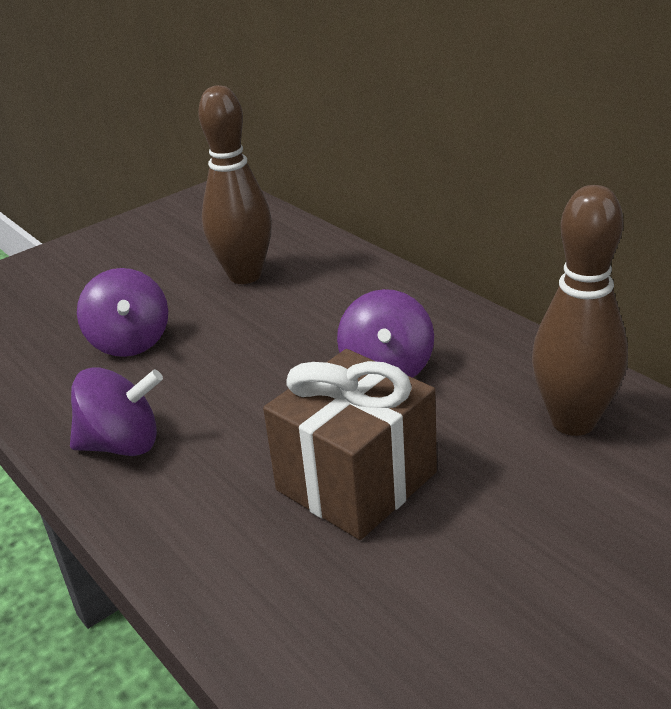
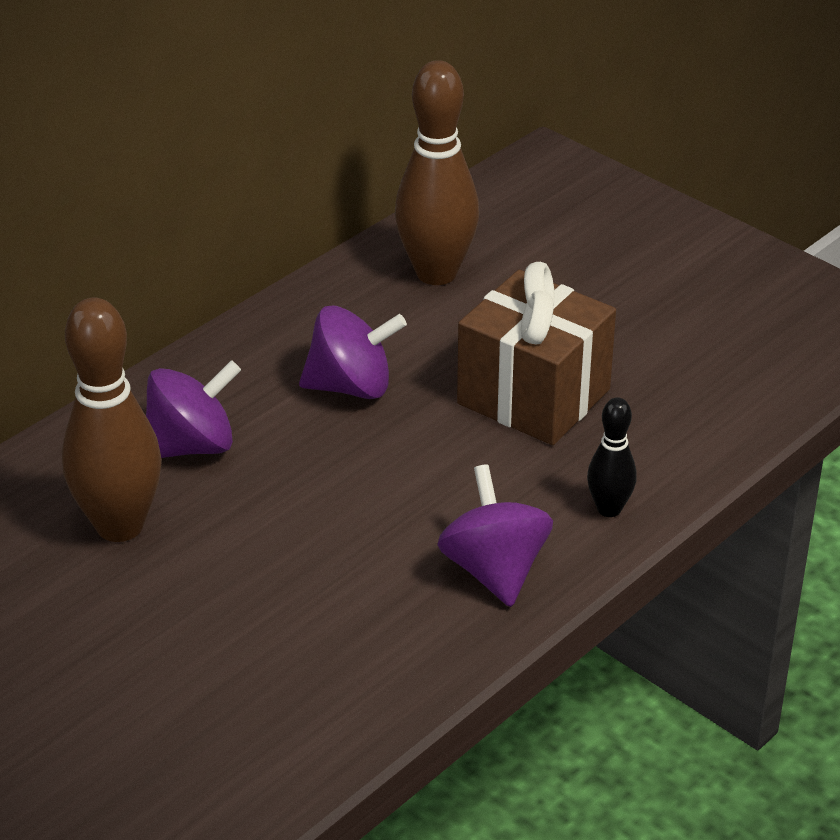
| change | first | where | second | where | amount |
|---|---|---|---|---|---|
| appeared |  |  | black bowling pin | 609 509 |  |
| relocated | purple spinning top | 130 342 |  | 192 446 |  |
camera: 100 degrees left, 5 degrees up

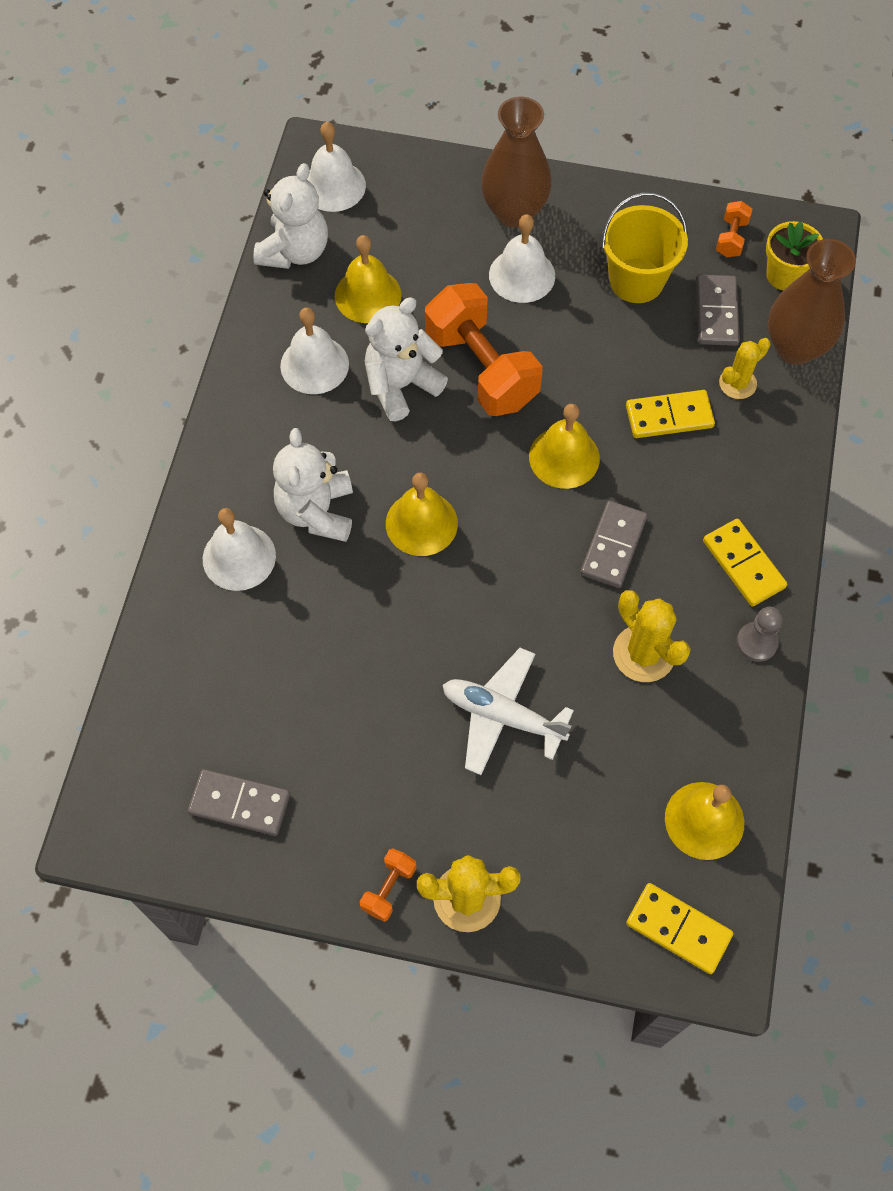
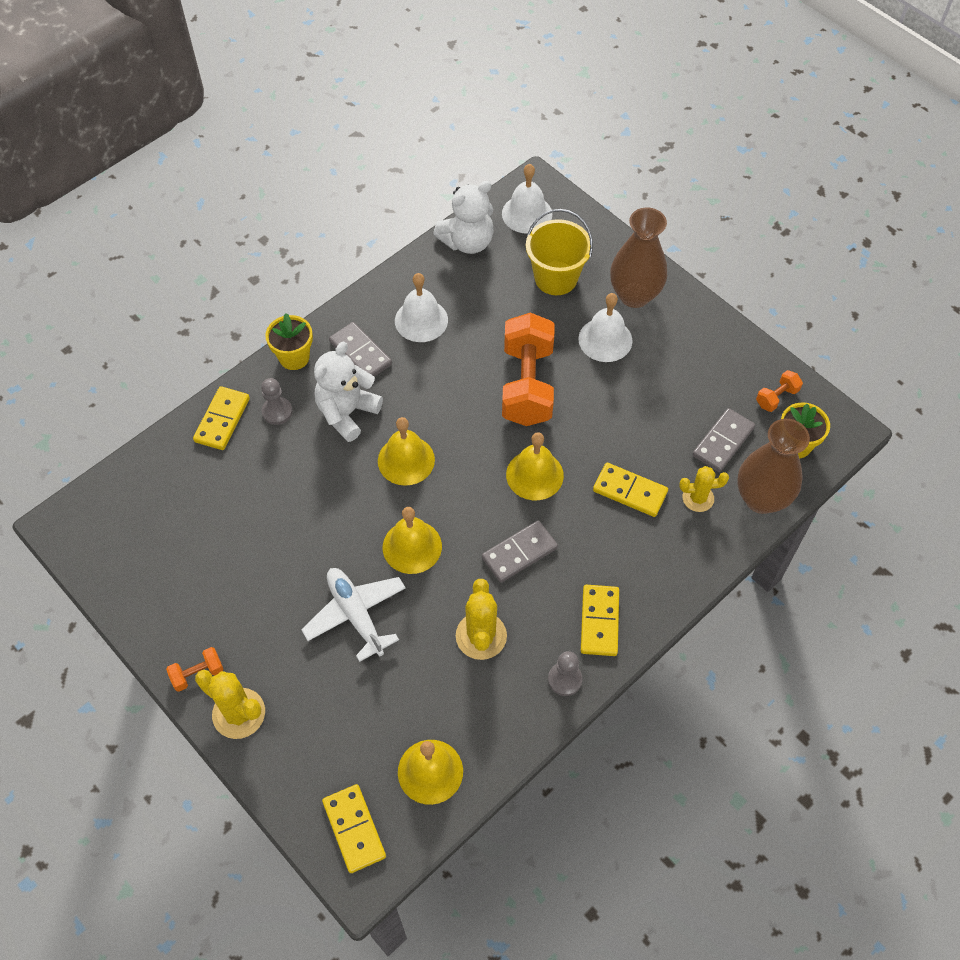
| change | first | where | second | where | amount |
|---|---|---|---|---|---|
| missing | white teddy bear | 401 385 |  |  |  |
| appeared |  |  | yellow domino | 222 420 |  |
| appeared |  |  | yellow flower pot | 294 357 |  |
| relocated | grey domino | 240 803 |  | 360 353 |  |
| relocated | yellow bell | 368 295 |  | 412 546 |  |
| relocated | yellow bucket | 636 280 |  | 556 278 |  |
| exchanged | white bell | 239 557 | grey pawn | 277 412 |  |
camera: 35 degrees right, 5 degrees down

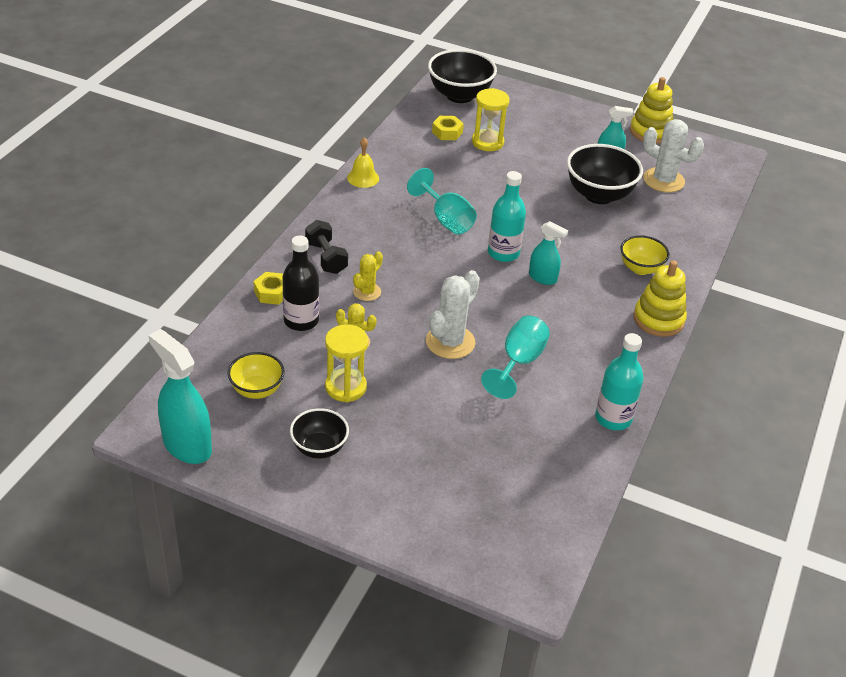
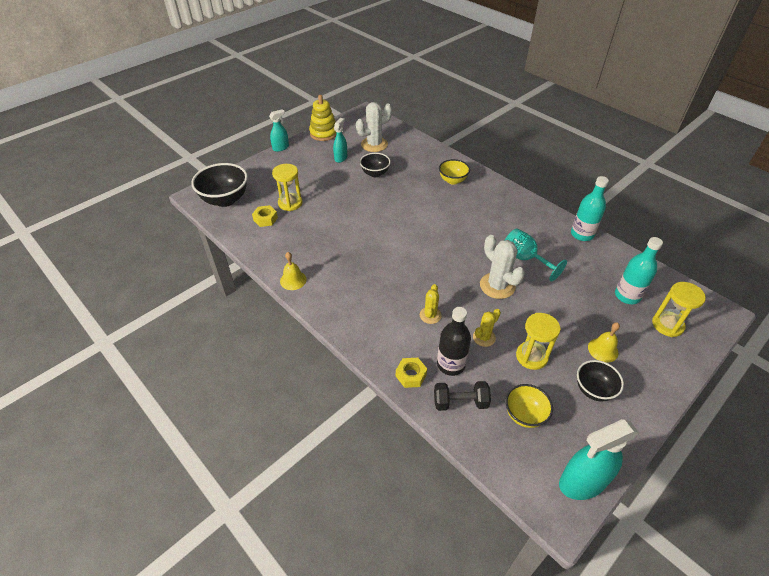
| change | first | where | second | where | amount |
|---|---|---|---|---|---|
| missing | turquoise goblet | 446 219 |  |  |  |
| missing | yellow stacking toy | 658 319 |  |  |  |
| appeared |  |  | yellow bell | 603 350 |  |
| appeared |  |  | yellow hourglass | 667 325 |  |
| relocated | black dumbbell | 326 258 |  | 460 402 |  |
| relocated | turquoise bottle | 503 253 |  | 627 296 |  |
| relocated | turquoise spray bottle | 542 278 |  | 281 148 |  |
| spun | yellow cactus | 367 292 |  | 430 315 | 45 degrees clockwise |
| size | black bowl | 599 195 |  | 375 173 | x0.60 |
camera: 65 degrees left, 5 degrees up

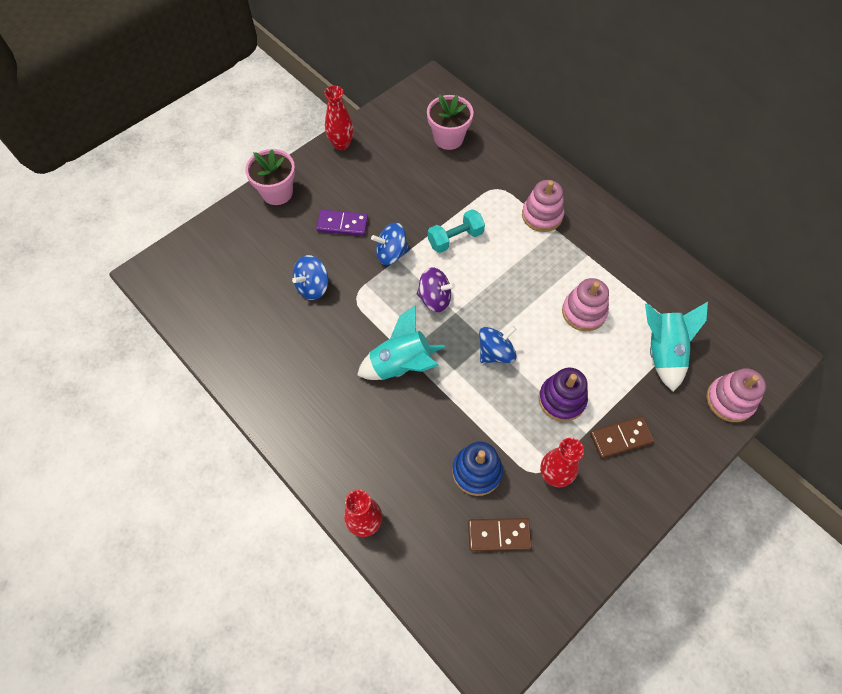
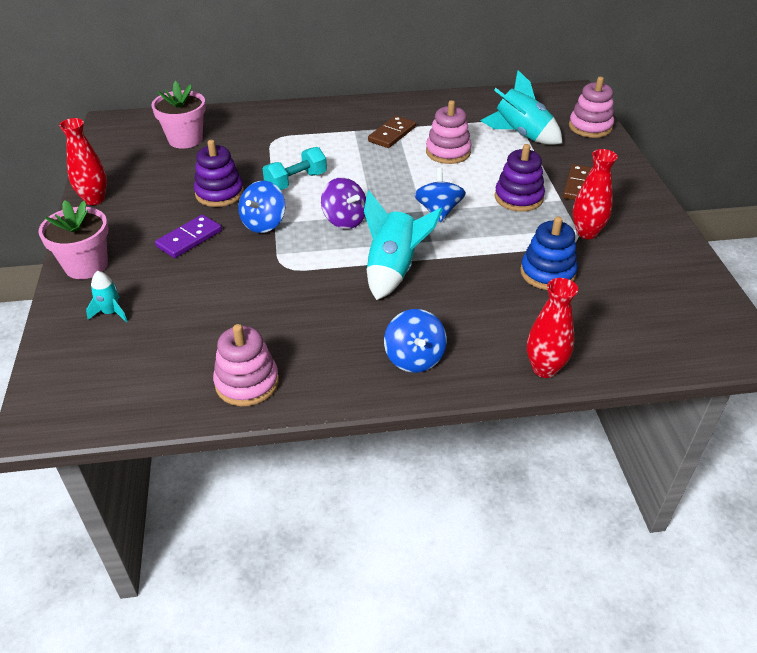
| change | first | where | second | where | amount |
|---|---|---|---|---|---|
| appeared |  |  | turquoise rocket | 111 312 |  |
| appeared |  |  | purple stacking toy | 219 193 |  |
| relocated | blue spinning top | 313 287 |  | 414 358 |  |
| relocated | brown domino | 499 535 |  | 392 134 |  |
| relocated | pink stacking toy | 542 215 |  | 247 382 |  |
| spun | purple spinning top | 434 299 |  | 344 220 | 90 degrees clockwise |
| spun | turquoise dumbbell | 455 238 |  | 296 181 | 45 degrees clockwise |
camera: 55 degrees left, 20 degrees down

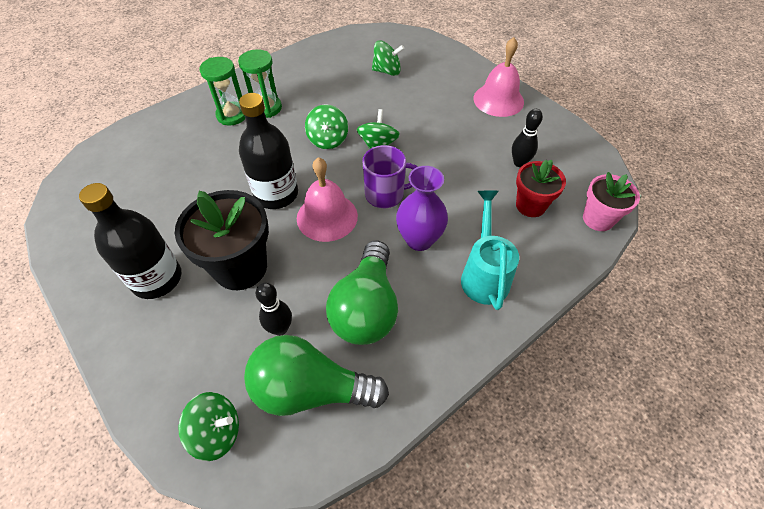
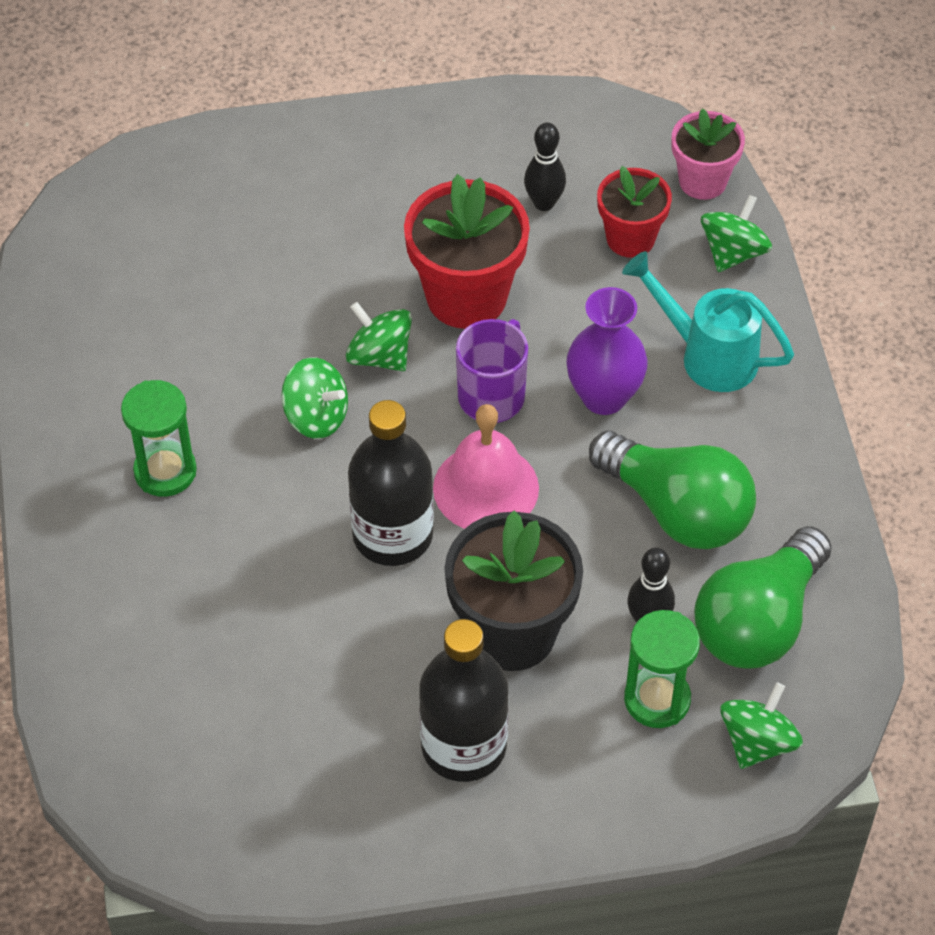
| change | first | where | second | where | amount |
|---|---|---|---|---|---|
| missing | pink bell | 498 100 |  |  |  |
| appeared |  |  | red flower pot | 466 297 |  |
| relocated | green hourglass | 232 115 |  | 657 699 |  |
| relocated | green spinning top | 387 71 |  | 733 252 |  |
camera: 60 degrees left, 0 degrees up

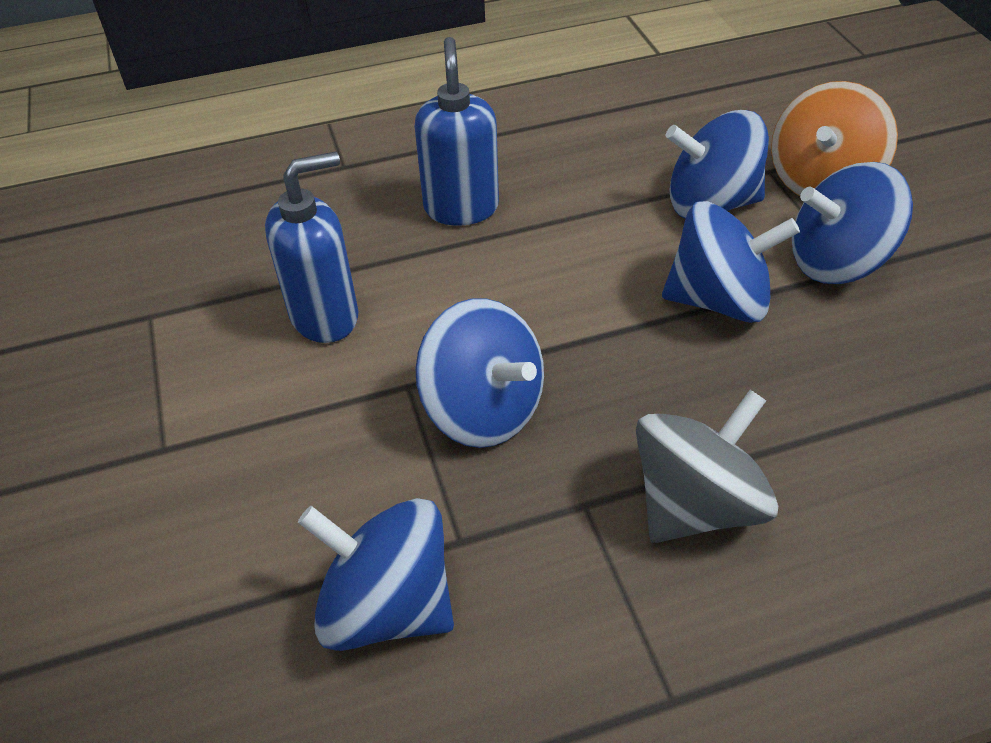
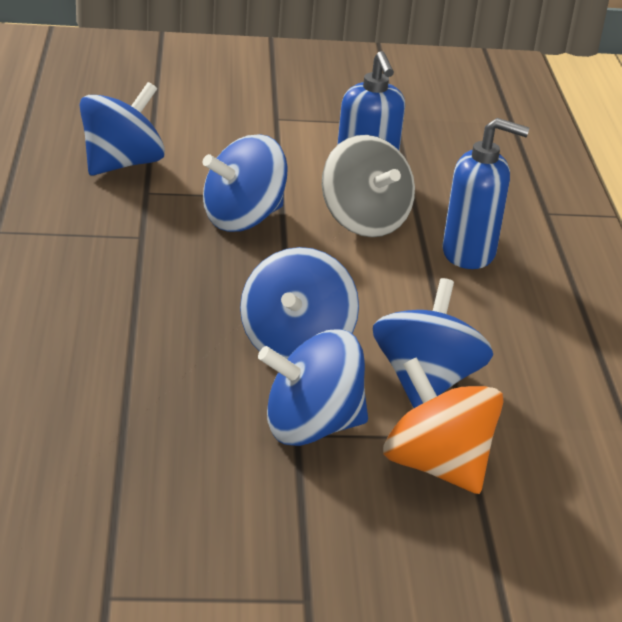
| change | first | where | second | where | amount |
|---|---|---|---|---|---|
| relocated | grey spinning top | 695 503 |  | 364 221 |  |
| spun | blue spinning top | 836 261 |  | 311 427 | 105 degrees counterclockwise |
camera: 100 degrees right, 15 degrees down

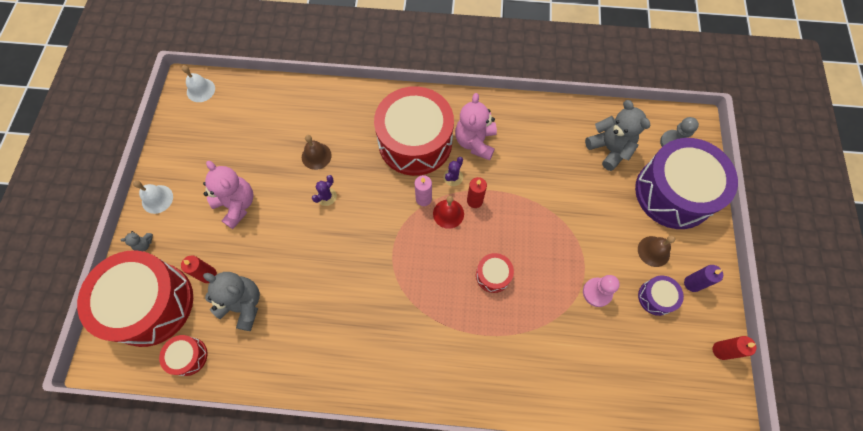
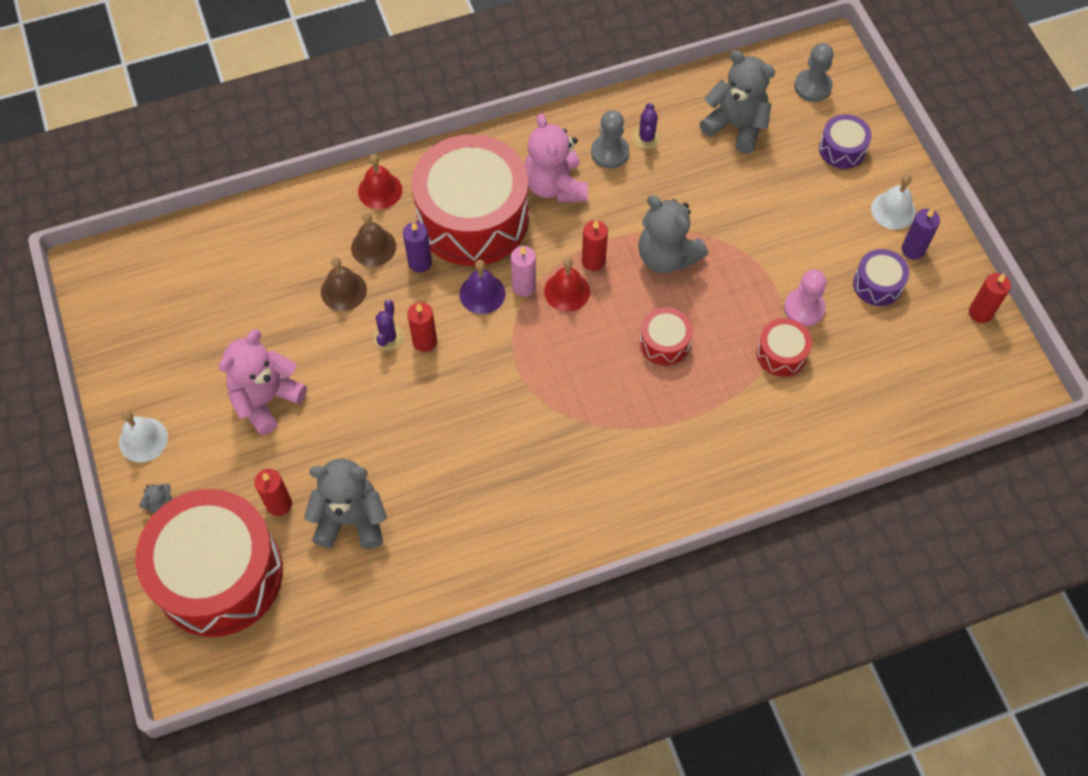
| change | first | where | second | where | amount |
|---|---|---|---|---|---|
| appeared |  |  | red bell | 380 190 |  |
| appeared |  |  | purple candle | 420 263 |  |
| appeared |  |  | red candle | 424 341 |  |
| appeared |  |  | purple bell | 482 293 |  |
| appeared |  |  | grey pawn | 610 152 |  |
| appeared |  |  | grey teddy bear | 666 256 |  |
| relocated | red drum | 188 356 |  | 781 354 |  |
| relocated | white bell | 200 90 |  | 893 210 |  |
| relocated | purple cactus | 453 177 |  | 646 138 |  |
| relocated | brown bell | 653 251 |  | 373 247 |  |
| spun | pink teddy bear | 237 205 |  | 266 399 | 75 degrees counterclockwise |
| size | purple drum | 674 193 |  | 842 149 | x0.43 |
camera: 25 degrees left, 5 degrees down

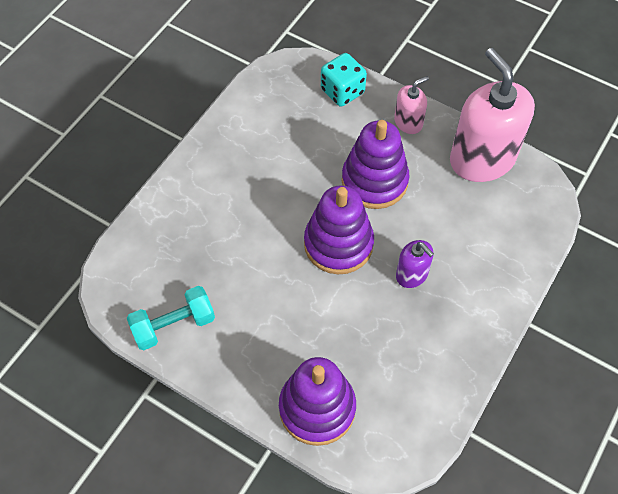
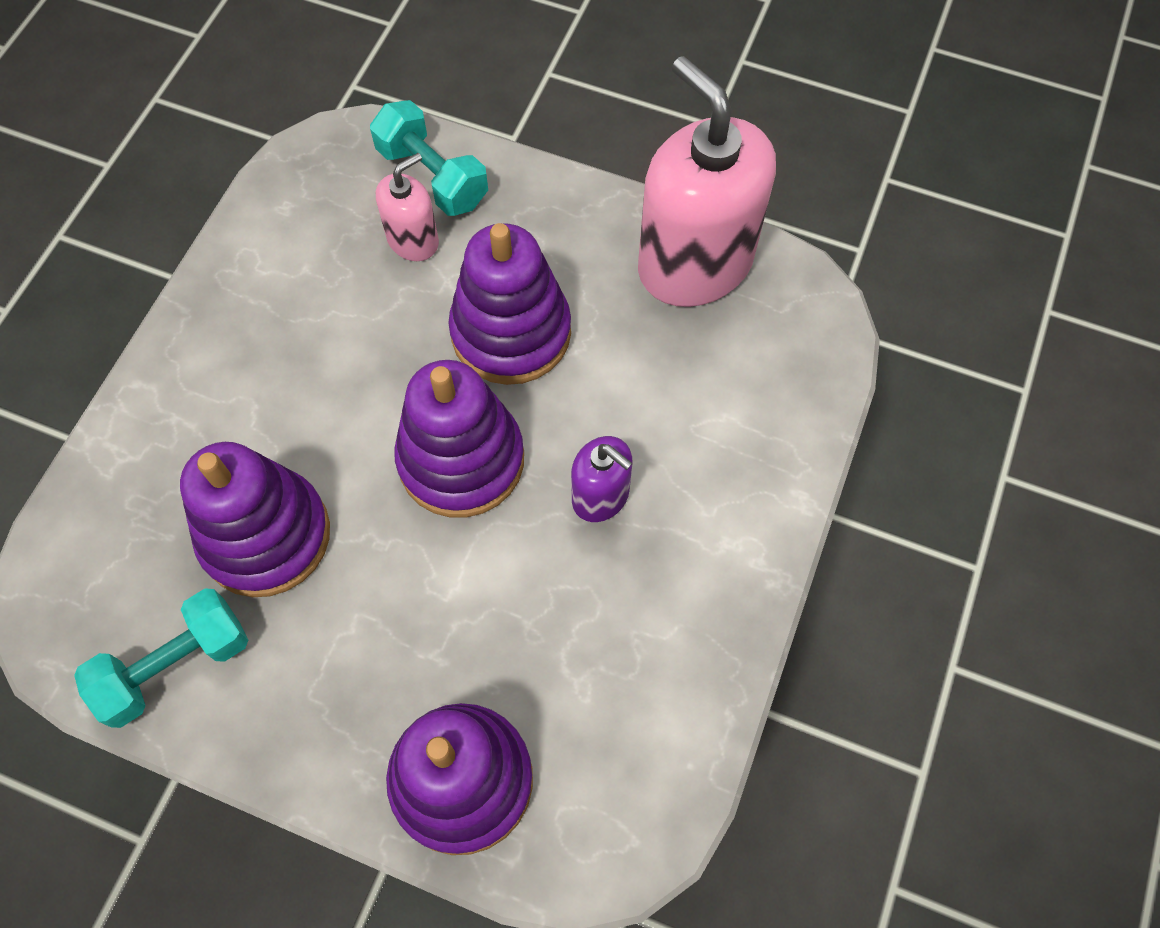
| change | first | where | second | where | amount |
|---|---|---|---|---|---|
| appeared |  |  | purple stacking toy | 265 535 |  |
| relocated | pink soap dispenser | 408 122 |  | 413 240 |  |
| exchanged | turquoise dice | 342 91 | turquoise dumbbell | 432 176 |  |
camera: 10 degrees left, 5 degrees up

